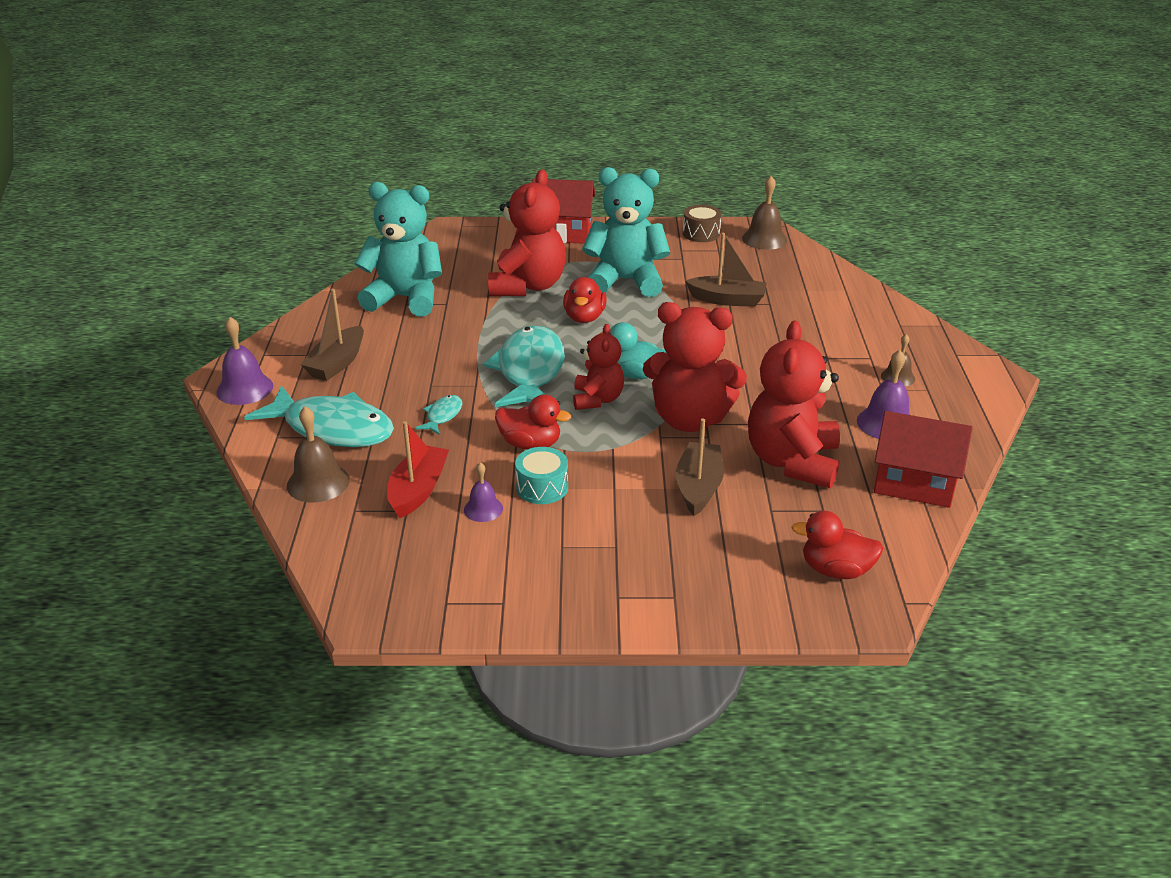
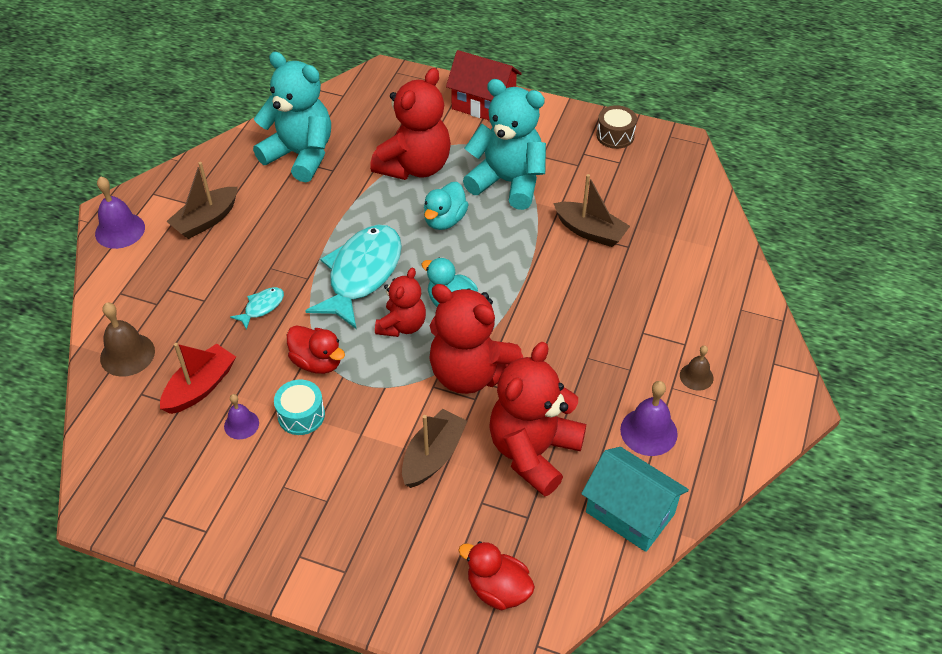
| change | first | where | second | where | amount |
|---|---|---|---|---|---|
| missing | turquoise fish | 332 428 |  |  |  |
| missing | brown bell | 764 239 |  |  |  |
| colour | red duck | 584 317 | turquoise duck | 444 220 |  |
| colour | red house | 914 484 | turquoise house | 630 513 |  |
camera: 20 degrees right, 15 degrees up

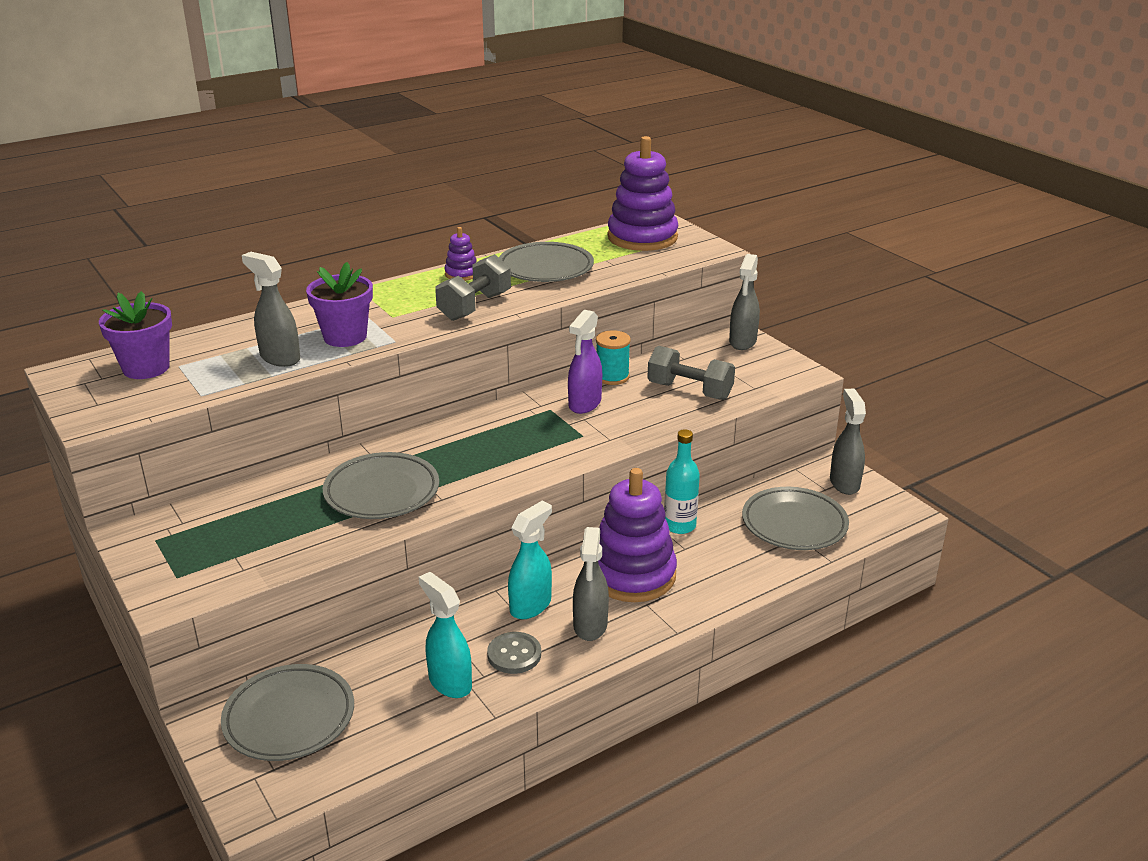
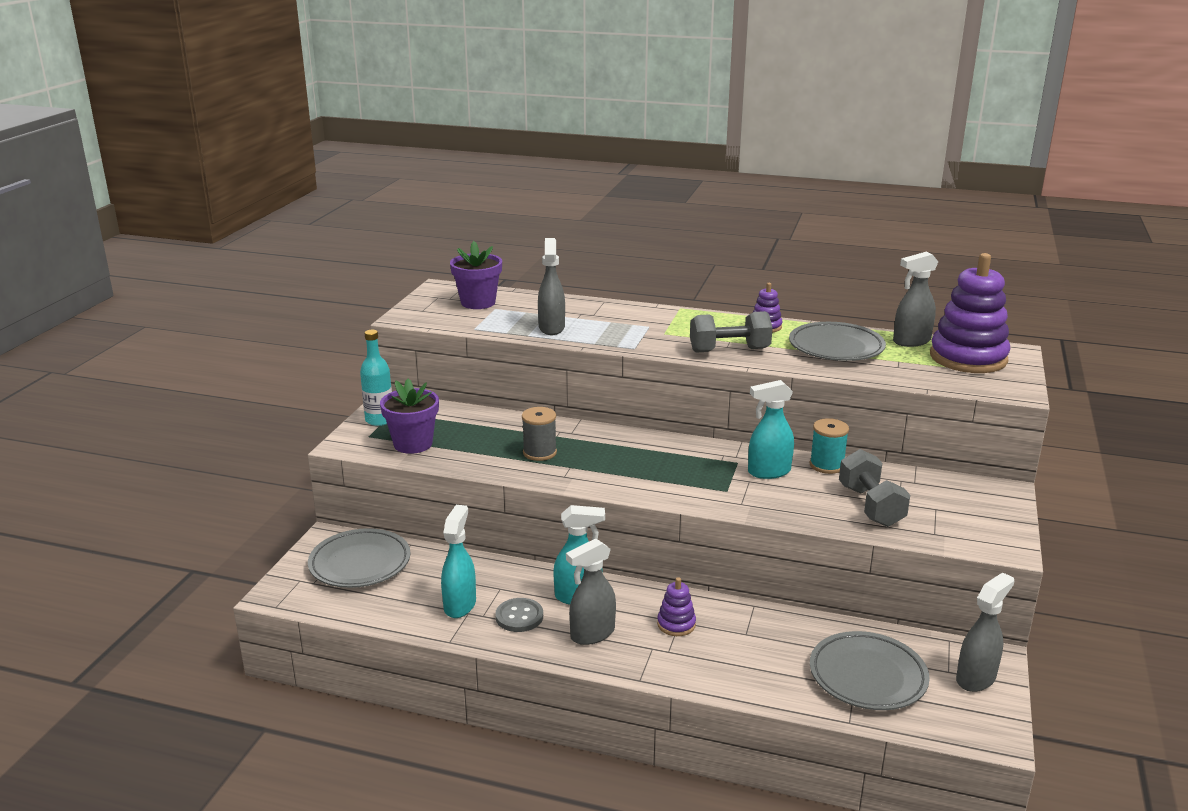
| change | first | where | second | where | amount |
|---|---|---|---|---|---|
| relocated | purple flower pot | 345 337 |  | 413 444 |  |
| relocated | turquoise bottle | 679 525 |  | 379 420 |  |
| relocated | grey spray bottle | 742 342 |  | 911 341 |  |
| exchanged | grey plate | 382 492 | grey spool | 539 452 |  |
| colour | purple spray bottle | 584 404 | turquoise spray bottle | 768 472 |  |
| size | purple stacking toy | 632 575 |  | 676 624 | x0.45 |
camera: 50 degrees right, 5 degrees down

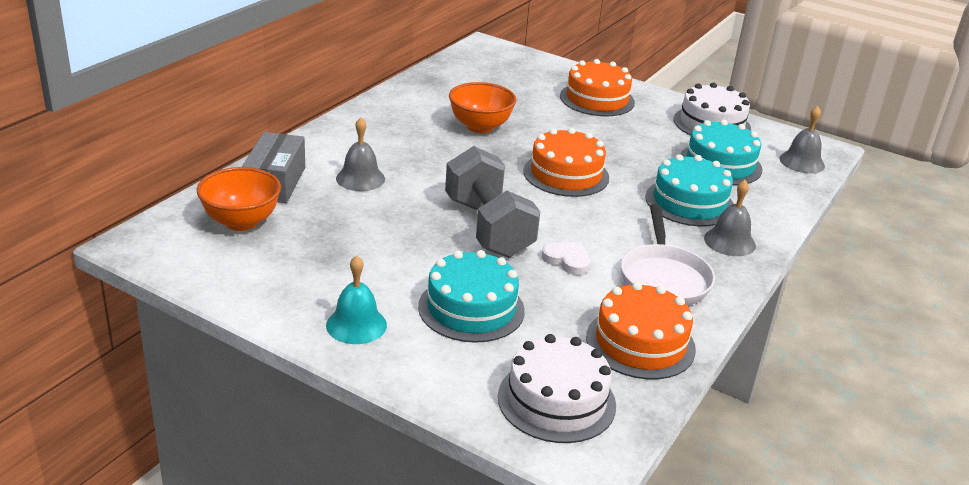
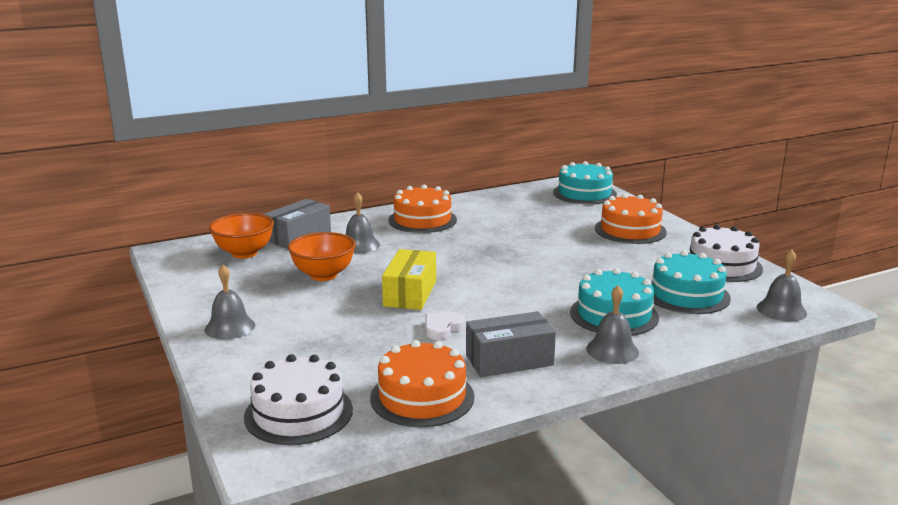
| change | first | where | second | where | amount |
|---|---|---|---|---|---|
| relocated | turquoise cake | 471 308 |  | 584 193 |  |
| relocated | orange bowl | 480 127 |  | 323 275 |  |
| relocated | orange cake | 566 174 |  | 422 220 |  |
| exchanged | grey dumbbell | 488 228 | yellow box | 410 293 |  |
| exchanged | white pan | 664 278 | grey box | 509 360 |  |
| colour | turquoise bell | 356 325 | grey bell | 230 327 |  |
| spun | white heart | 567 260 |  | 442 328 | 120 degrees counterclockwise |
camera: 35 degrees right, 10 degrees down

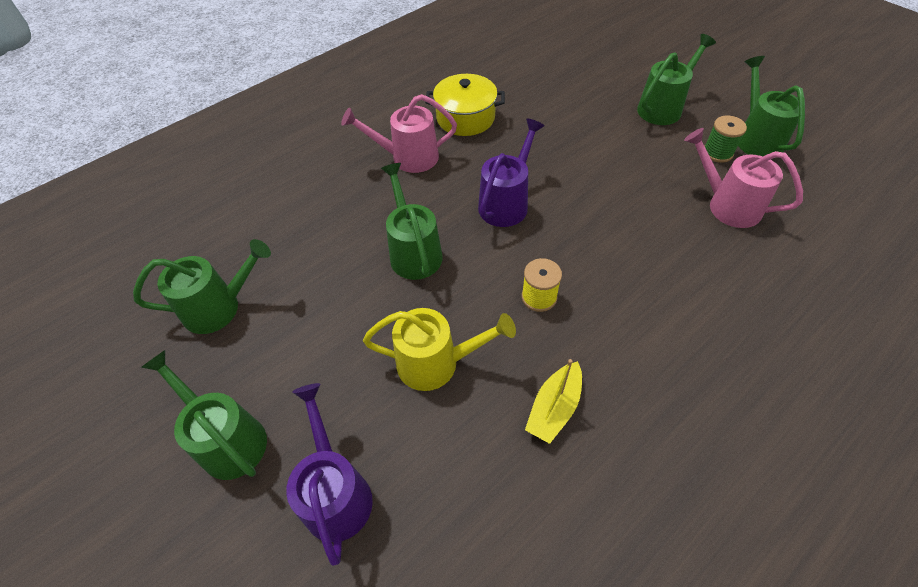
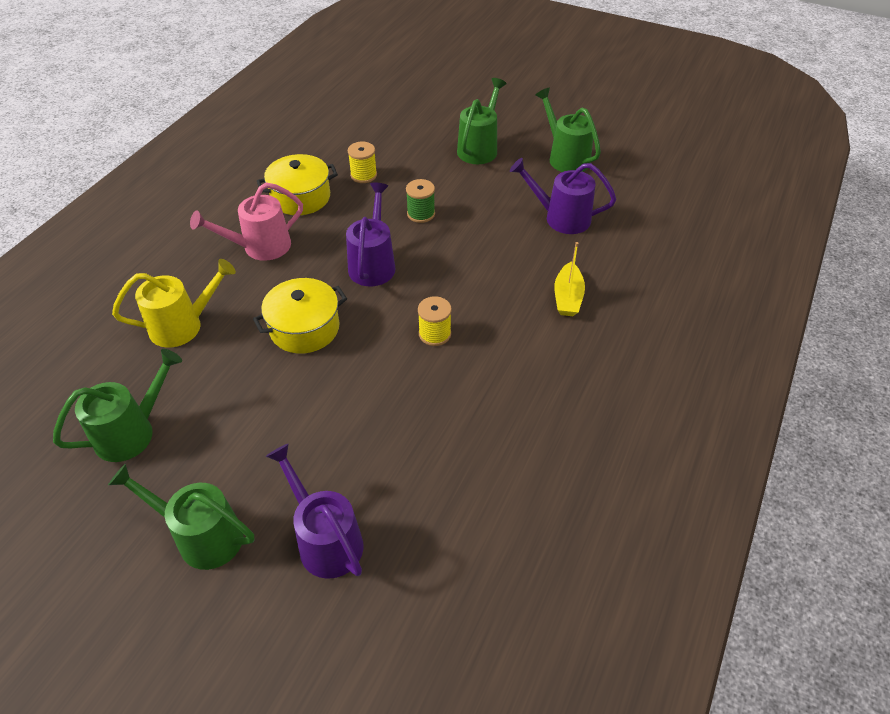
| change | first | where | second | where | amount |
|---|---|---|---|---|---|
| appeared |  |  | yellow spool | 363 175 |  |
| relocated | yellow watering can | 437 363 |  | 183 325 |  |
| relocated | yellow boat | 554 408 |  | 567 297 |  |
| relocated | green spool | 717 153 |  | 421 214 |  |
| exchanged | green watering can | 413 251 | yellow pot | 304 328 |  |
| colour | pink watering can | 727 205 | purple watering can | 560 218 |  |
camera: 25 degrees left, 5 degrees down

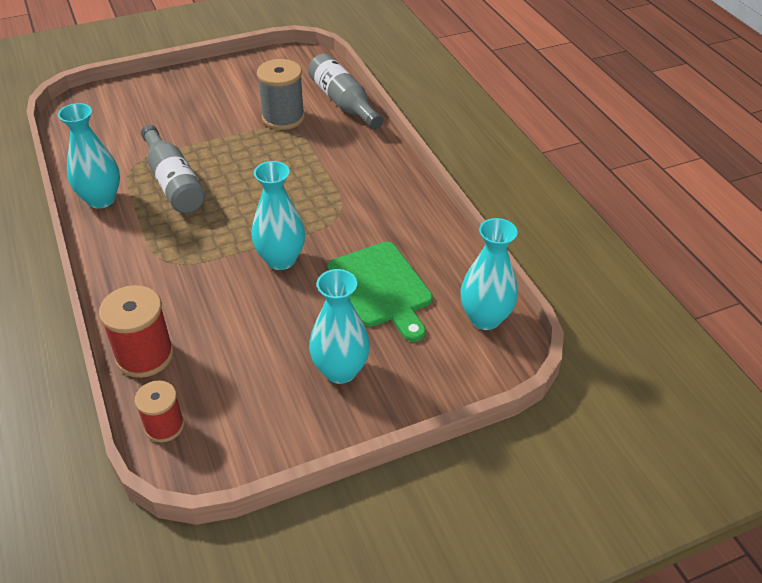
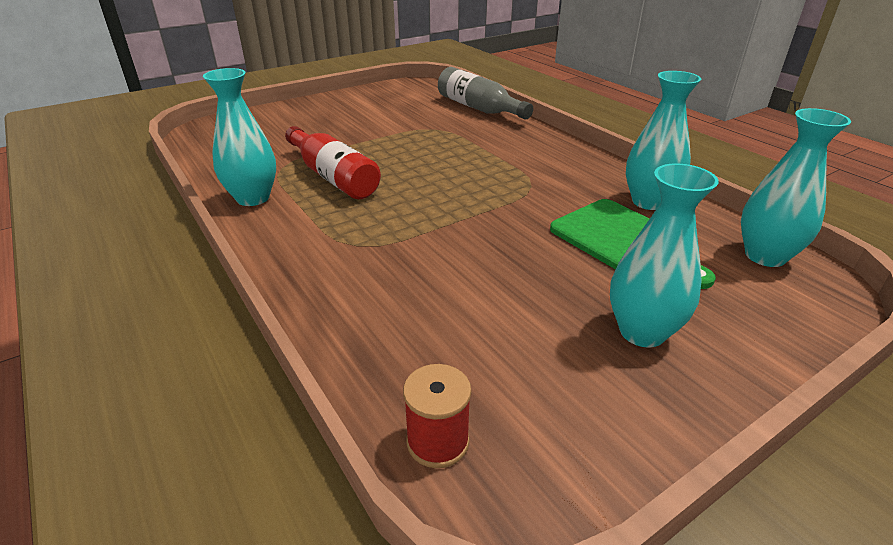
| change | first | where | second | where | amount |
|---|---|---|---|---|---|
| missing | red spool | 145 355 |  |  |  |
| missing | grey spool | 283 118 |  |  |  |
| relocated | turquoise vase | 281 260 |  | 648 202 |  |
| colour | grey bottle | 173 182 | red bottle | 333 177 |  |
camera: 10 degrees left, 10 degrees down

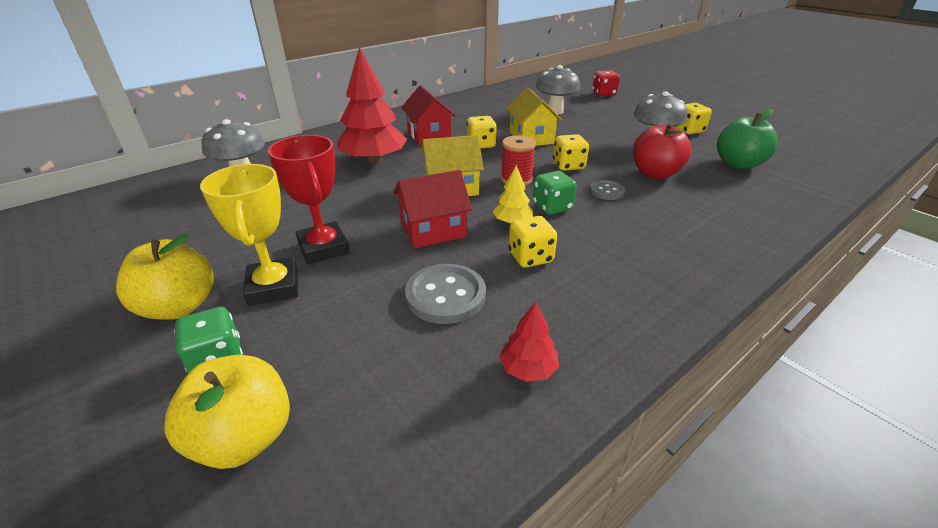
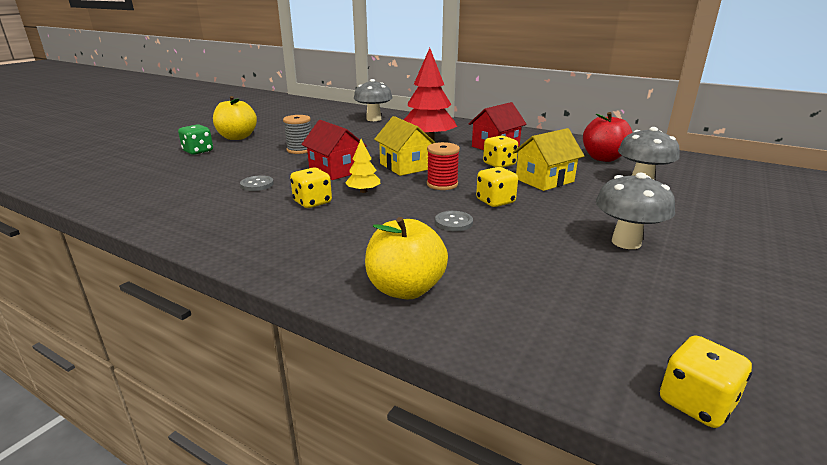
| change | first | where | second | where | amount |
|---|---|---|---|---|---|
| missing | yellow trophy | 273 287 |  |  |  |
| missing | red tree | 528 369 |  |  |  |
| missing | green dice | 552 207 |  |  |  |
| missing | red dice | 604 94 |  |  |  |
| missing | green apple | 738 164 |  |  |  |
| relocated | yellow apple | 244 437 |  | 405 289 |  |
| relocated | red apple | 655 173 |  | 603 158 |  |
| relocated | yellow dice | 688 130 |  | 696 403 |  |
| exchanged | red trophy | 323 248 | grey spool | 300 150 |  |
| size | grey button | 445 295 |  | 257 184 | x0.58 |
camera: 70 degrees right, 10 degrees down

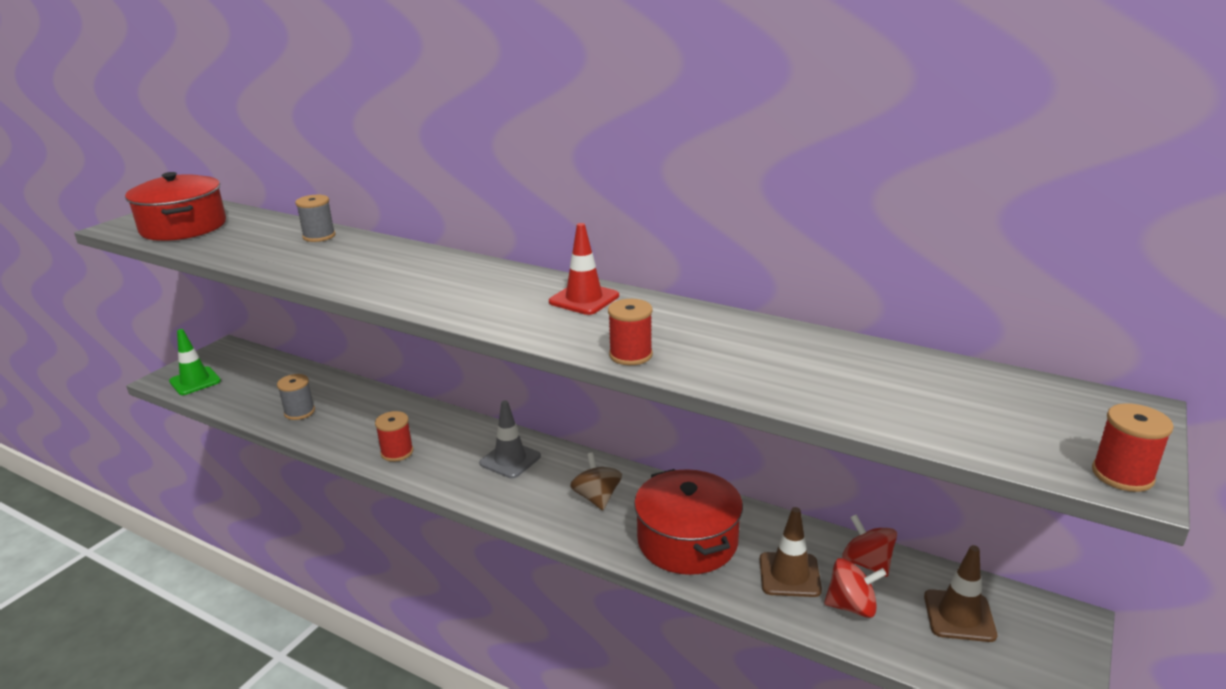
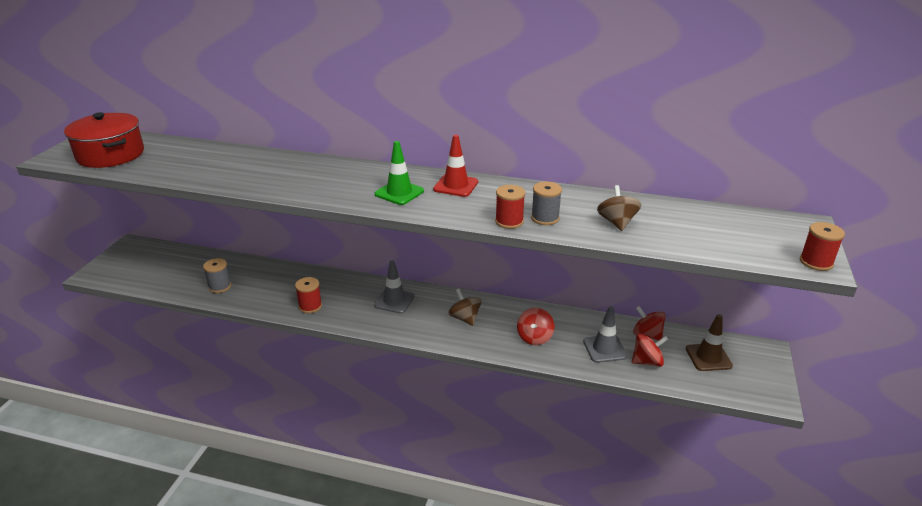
| change | first | where | second | where | amount |
|---|---|---|---|---|---|
| appeared |  |  | brown spinning top | 616 222 |  |
| relocated | green traffic cone | 195 381 |  | 399 193 |  |
| relocated | grey spool | 319 236 |  | 545 218 |  |
| exchanged | red pot | 687 541 | red spinning top | 534 337 |  |
| colour | brown traffic cone | 789 575 | grey traffic cone | 604 349 |  |
camera: 15 degrees left, 5 degrees up

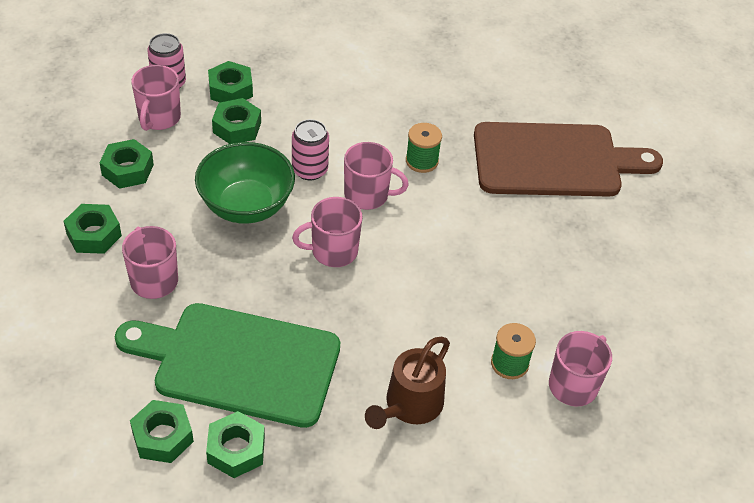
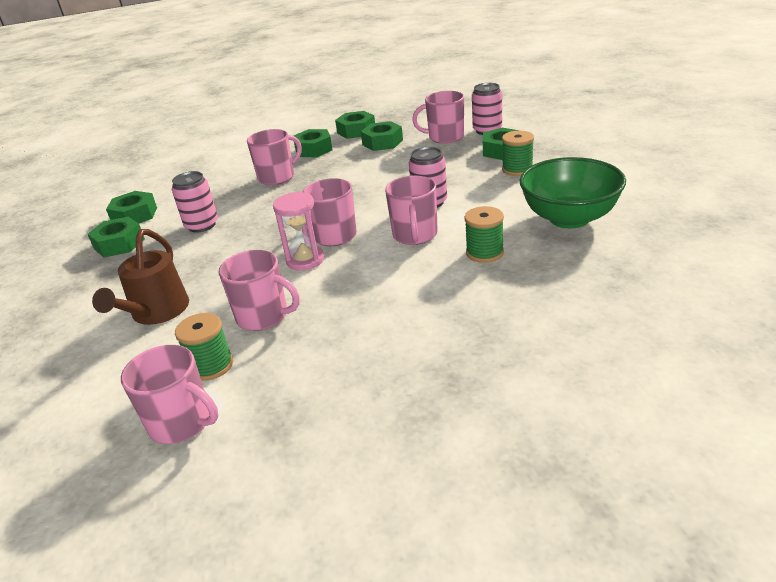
| change | first | where | second | where | amount |
|---|---|---|---|---|---|
| missing | brown cutting board | 554 160 |  |  |  |
| appeared |  |  | pink mug | 263 316 |  |
| appeared |  |  | pink hourglass | 305 260 |  |
| appeared |  |  | green spool | 517 169 |  |
| relocated | green bowl | 246 206 |  | 569 218 |  |
| relocated | green nut | 237 127 |  | 356 131 |  |
| exchanged | green cutting board | 239 363 | pink can | 202 225 |  |
| spun | brown watering can | 409 406 |  | 156 312 | 105 degrees counterclockwise |
camera: 85 degrees right, 15 degrees down

